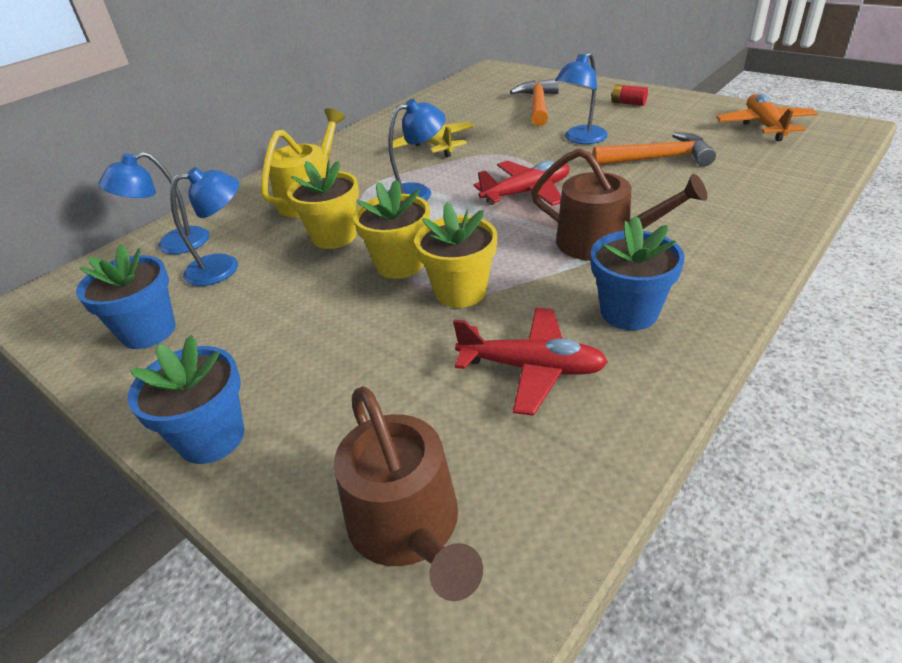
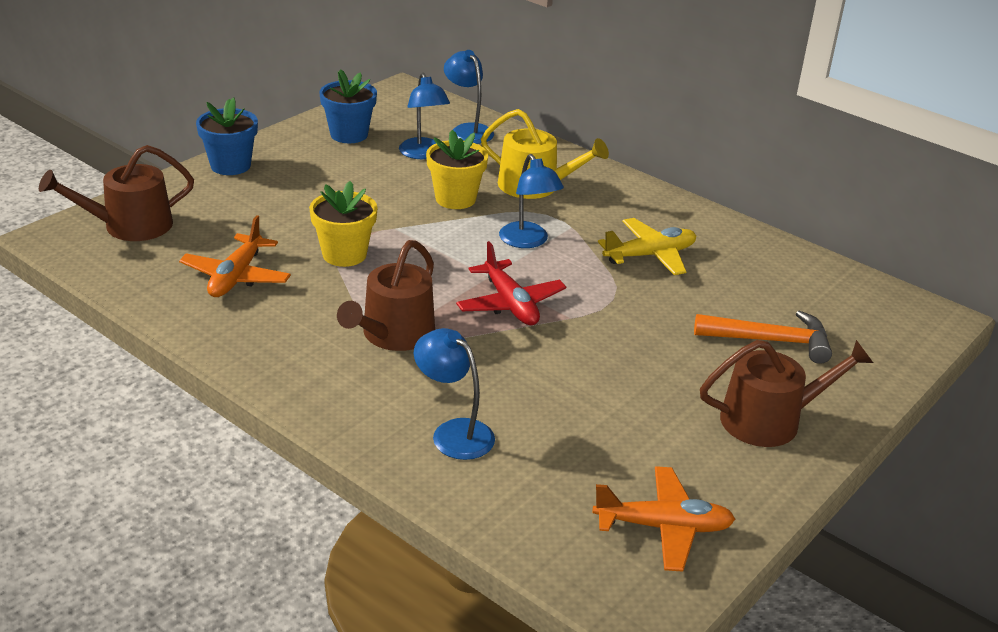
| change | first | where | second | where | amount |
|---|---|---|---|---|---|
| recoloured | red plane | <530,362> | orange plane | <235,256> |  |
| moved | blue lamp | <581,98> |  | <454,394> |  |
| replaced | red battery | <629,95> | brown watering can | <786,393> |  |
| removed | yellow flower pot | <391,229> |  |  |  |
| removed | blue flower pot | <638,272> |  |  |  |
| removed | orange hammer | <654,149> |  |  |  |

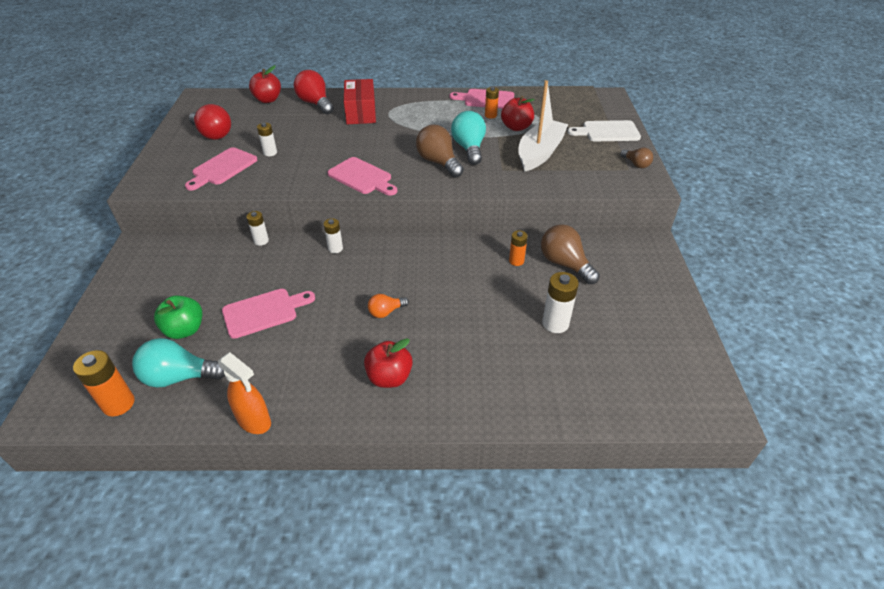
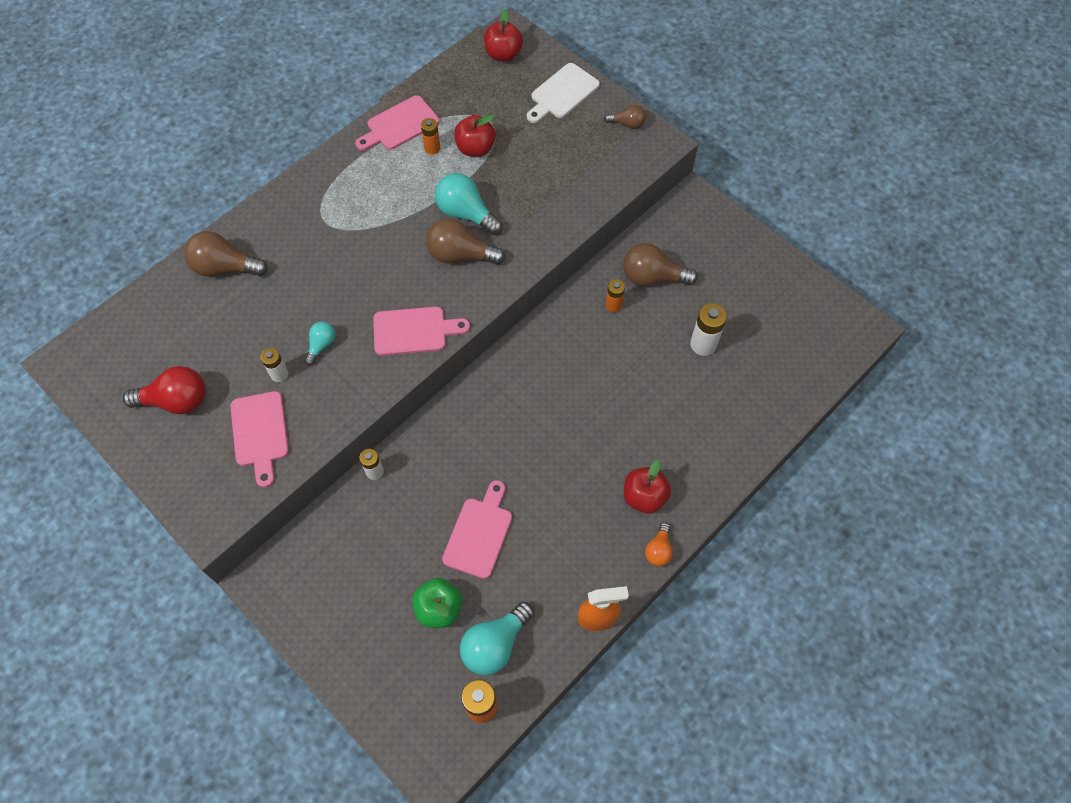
| change | first | where | second | where | amount |
|---|---|---|---|---|---|
| recoloured | red light bulb | <314,92> | brown light bulb | <226,253> |  |
| added |  |  | turquoise light bulb | <320,343> |  |
| moved | red apple | <265,84> |  | <503,35> |  |
| moved | orange light bulb | <388,306> |  | <659,544> |  |
| removed | white battery | <333,235> |  |  |  |
| removed | red box | <360,101> |  |  |  |
| removed | white boat | <543,126> |  |  |  |

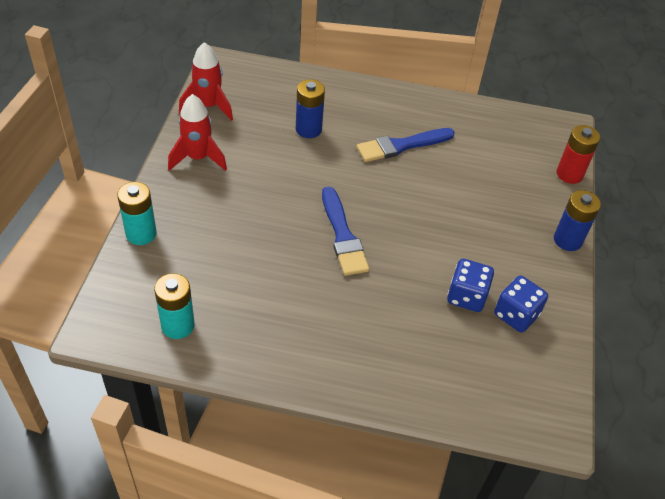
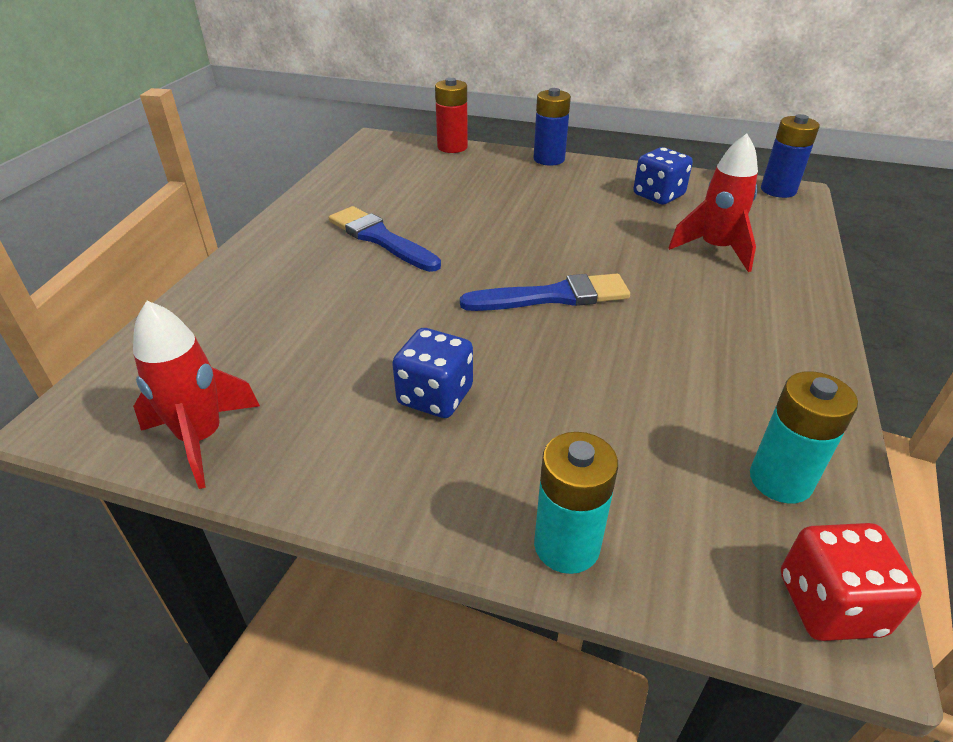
| change | first | where | second | where | amount |
|---|---|---|---|---|---|
| turned | blue brush | <405,145> |  | <385,239> | 150 degrees clockwise |
| moved | blue dice | <470,285> |  | <432,373> |  |
| moved | red rocket | <197,132> |  | <713,203> |  |
| moved | blue battery | <310,108> |  | <790,156> |  |
| added |  |  | red dice | <851,582> |  |

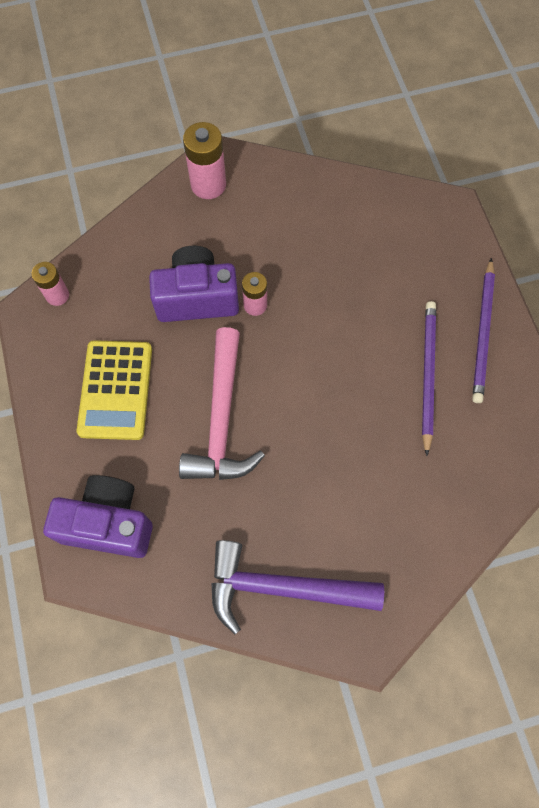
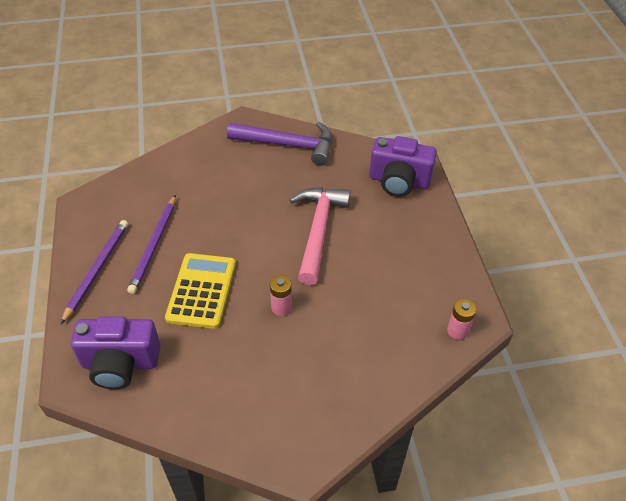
| change | first | where | second | where | amount |
|---|---|---|---|---|---|
| moved | purple camera | <194,284> |  | <116,352> |  |
| moved | yellow calculator | <114,390> |  | <200,291> |  |
| removed | pink battery | <204,160> |  |  |  |

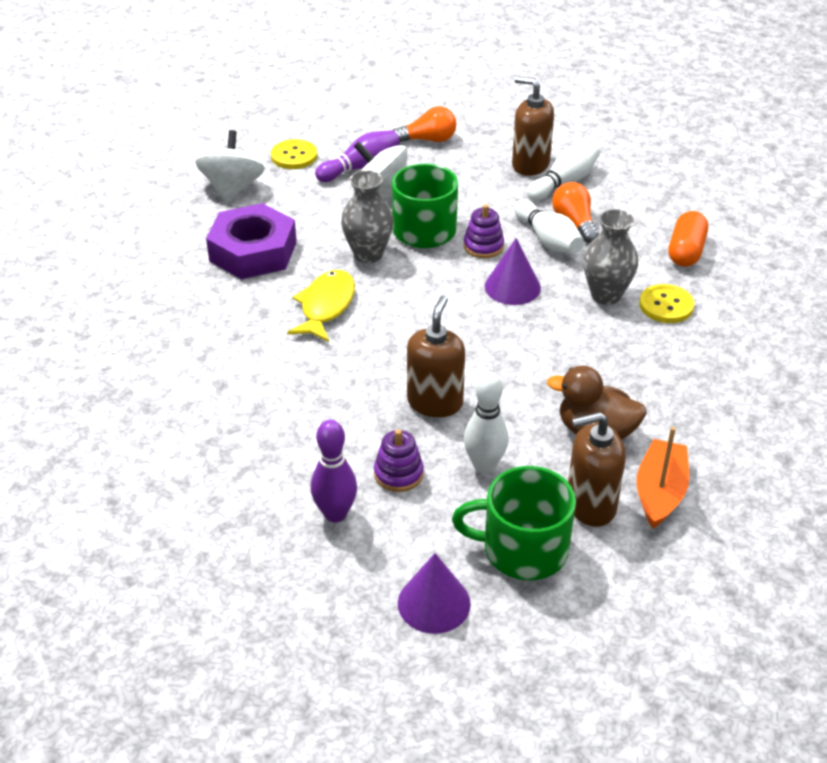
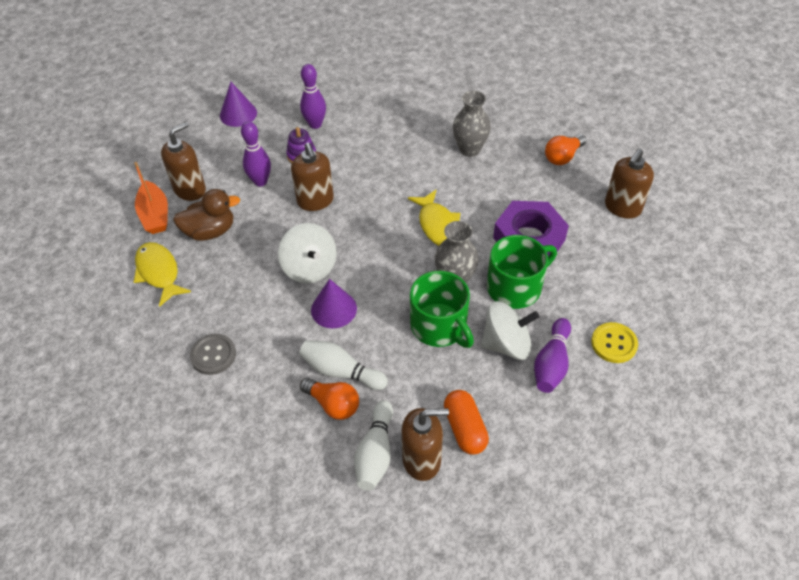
| change | first | where | second | where | amount |
|---|---|---|---|---|---|
| added |  |  | yellow fish | <162,274> |  |
| recoloured | yellow button | <666,303> | grey button | <213,354> |  |
| recoloured | white bowling pin | <486,423> | purple bowling pin | <256,153> |  |
| moved | white spinning top | <230,166> |  | <307,253> |  |
| moved | orange capsule | <688,239> |  | <466,422> |  |
| moved | grey vase | <610,257> |  | <472,124> |  |
| moved | green mug | <514,523> |  | <522,272> |  |
| moved | orange light bulb | <425,124> |  | <565,149> |  |
| added |  |  | brown soap dispenser | <629,184> |  |
| removed | purple stacking toy | <483,231> |  |  |  |

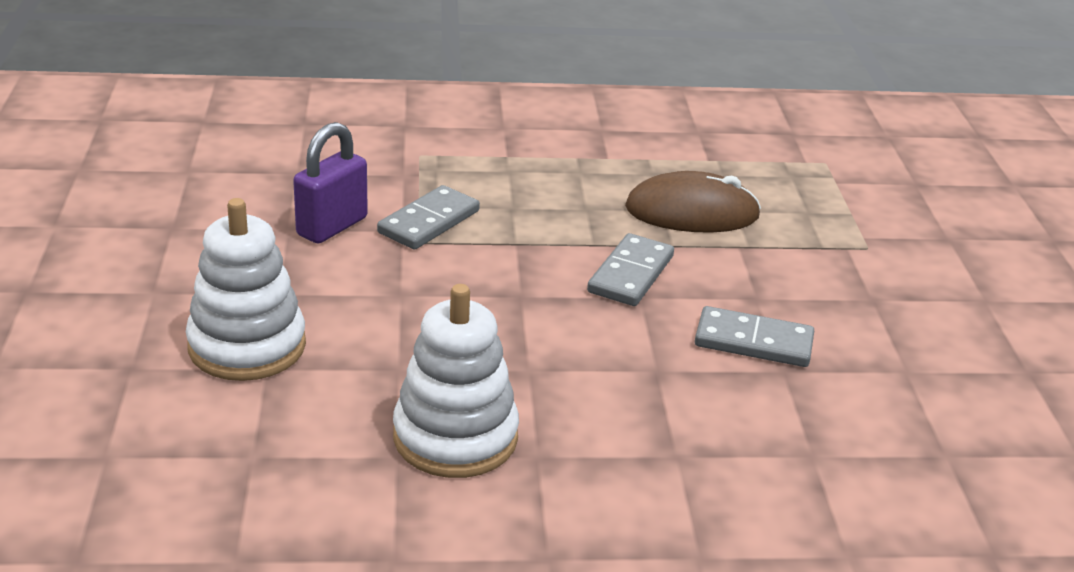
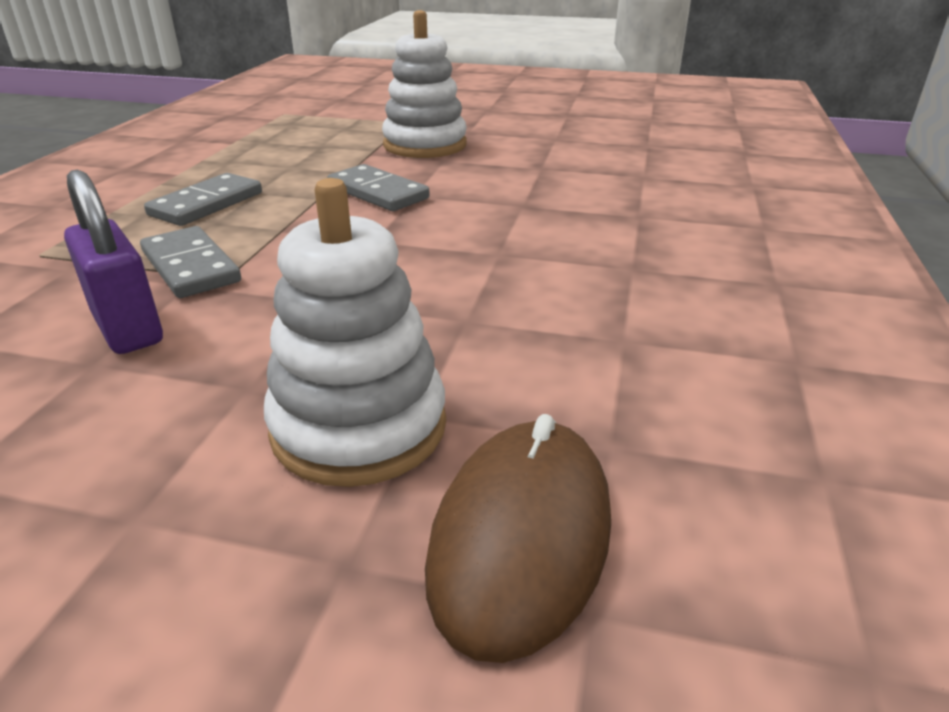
| change | first | where | second | where | amount |
|---|---|---|---|---|---|
| moved | grey domino | <754,336> |  | <203,199> |  |
| moved | white stacking toy | <456,381> |  | <424,84> |  |
| moved | brown mouse | <693,202> |  | <518,538> |  |

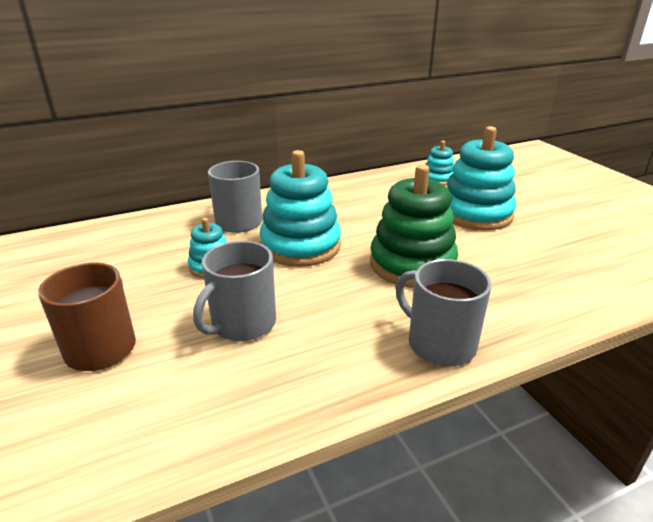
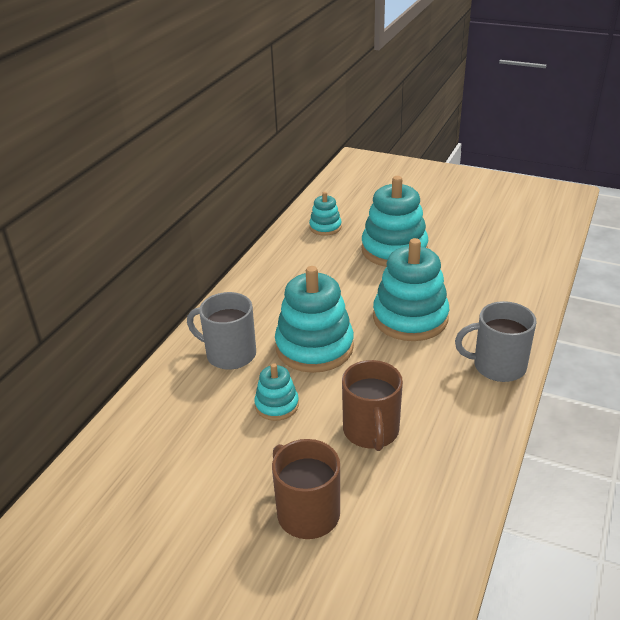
| change | first | where | second | where | amount |
|---|---|---|---|---|---|
| recoloured | grey mug | <234,291> | brown mug | <372,405> |  |
| recoloured | green stacking toy | <414,226> | turquoise stacking toy | <411,289> |  |

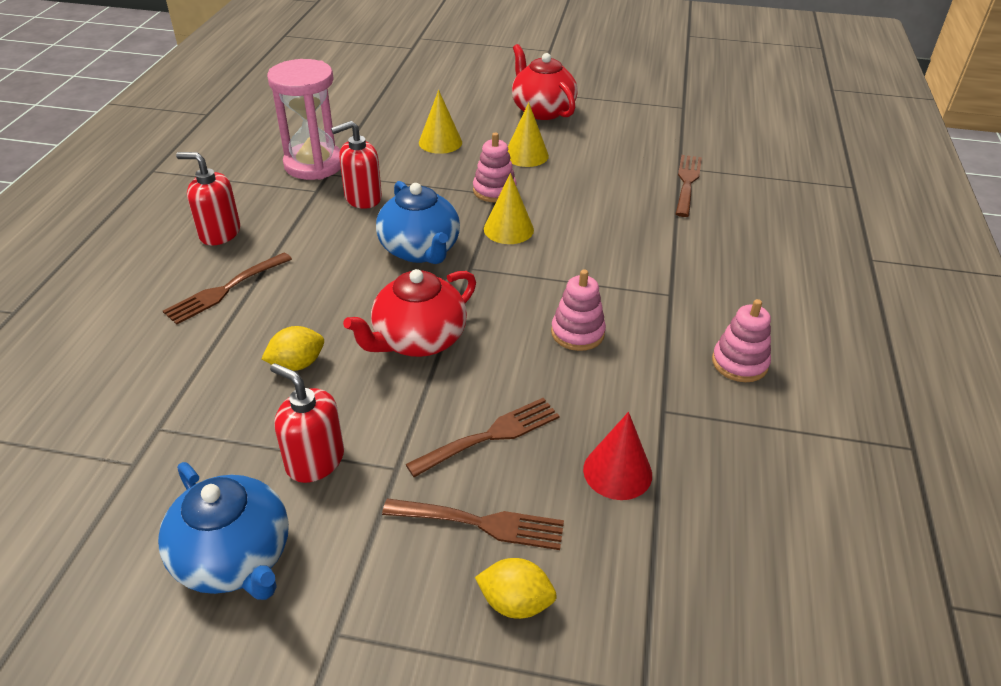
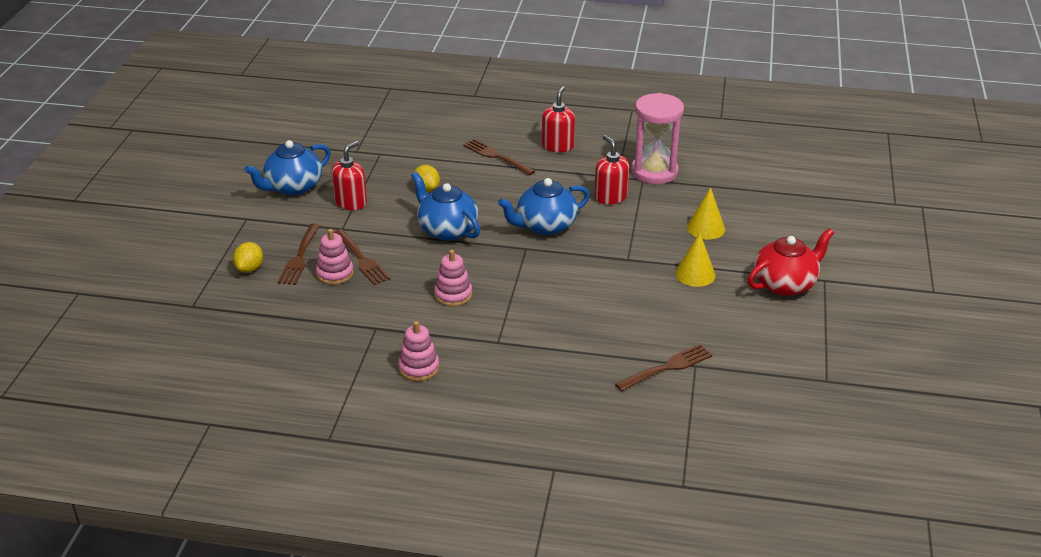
| change | first | where | second | where | amount |
|---|---|---|---|---|---|
| moved | pink stacking toy | <495,167> |  | <335,257> |  |
| recoloured | red teapot | <409,313> | blue teapot | <445,206> |  |
| turned | brown fork | <689,186> |  | <663,367> | 45 degrees counterclockwise |
| removed | yellow cone | <509,208> |  |  |  |
| removed | red cone | <617,456> |  |  |  |

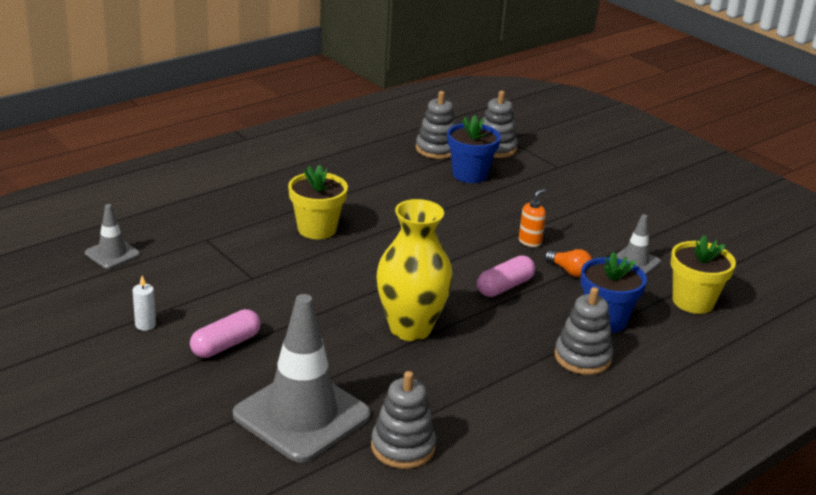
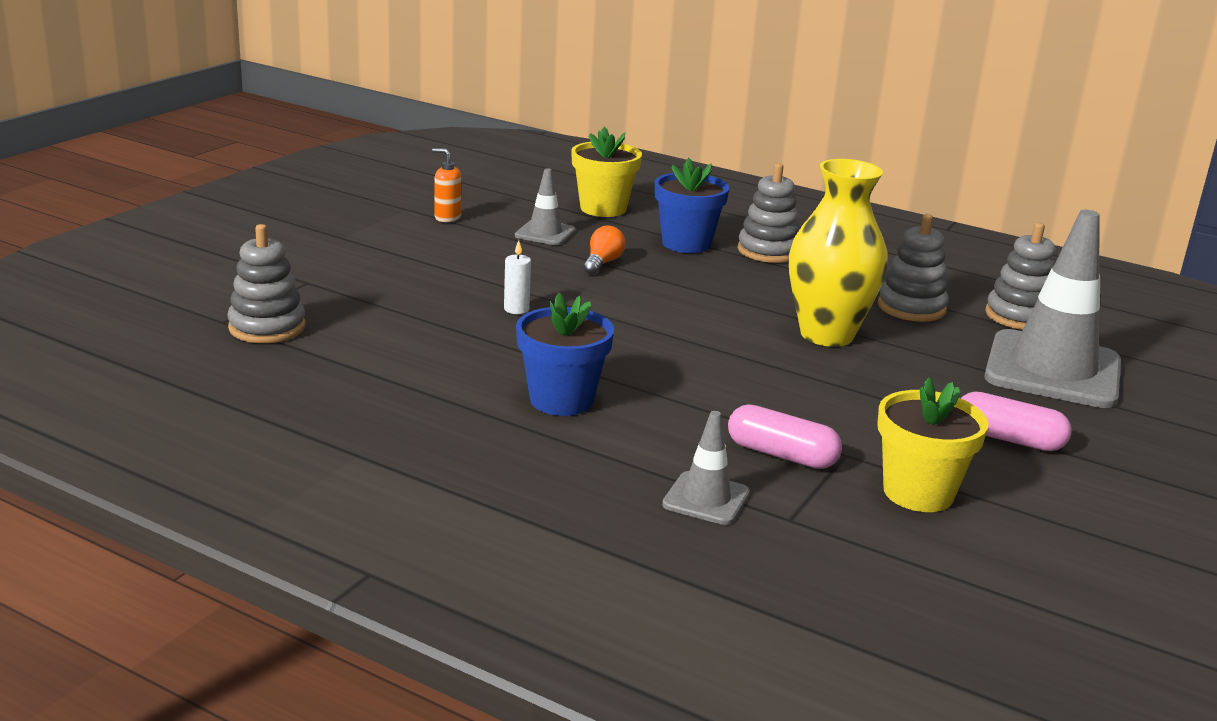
| change | first | where | second | where | amount |
|---|---|---|---|---|---|
| moved | orange soap dispenser | <532,218> |  | <447,185> |  |
| moved | white candle | <144,303> |  | <517,277> |  |
| moved | blue flower pot | <474,149> |  | <565,354> |  |
| moved | grey traffic cone | <112,236> |  | <706,468> |  |
| moved | pink capsule | <506,276> |  | <785,436> |  |
| moved | yellow flower pot | <318,202> |  | <933,444> |  |
| moved | grey stacking toy | <436,125> |  | <913,268> |  |

